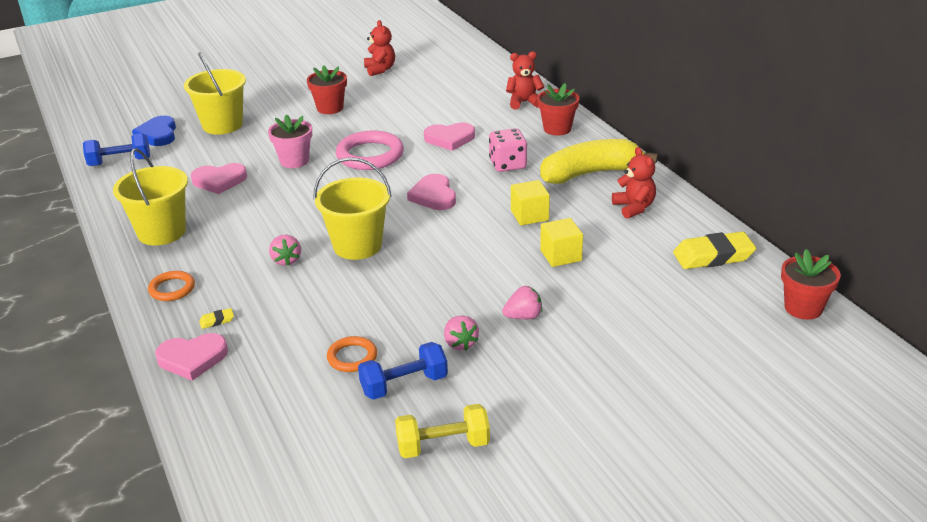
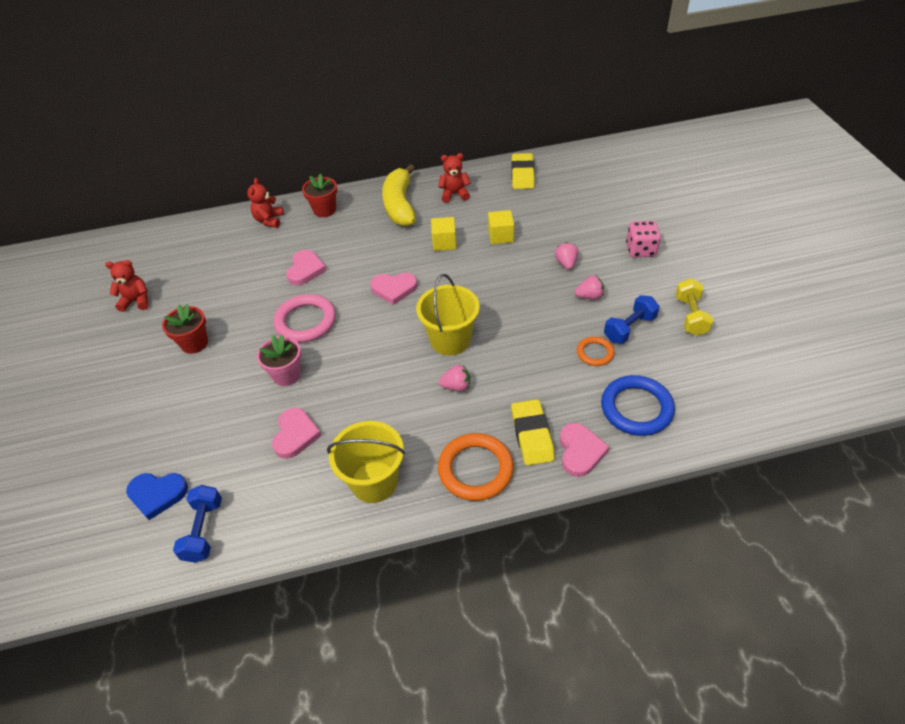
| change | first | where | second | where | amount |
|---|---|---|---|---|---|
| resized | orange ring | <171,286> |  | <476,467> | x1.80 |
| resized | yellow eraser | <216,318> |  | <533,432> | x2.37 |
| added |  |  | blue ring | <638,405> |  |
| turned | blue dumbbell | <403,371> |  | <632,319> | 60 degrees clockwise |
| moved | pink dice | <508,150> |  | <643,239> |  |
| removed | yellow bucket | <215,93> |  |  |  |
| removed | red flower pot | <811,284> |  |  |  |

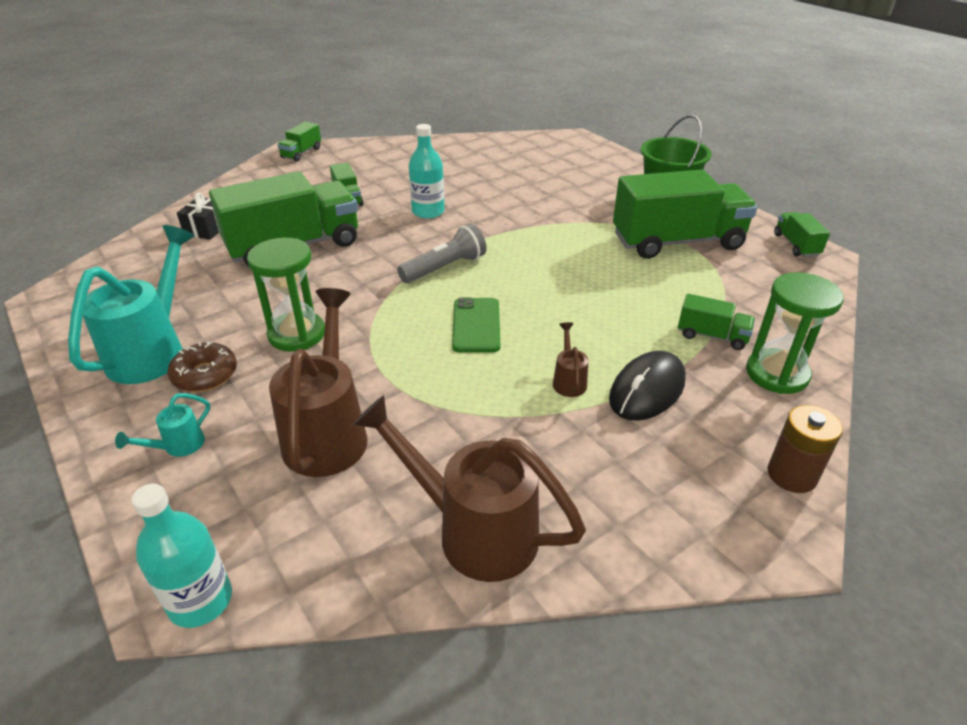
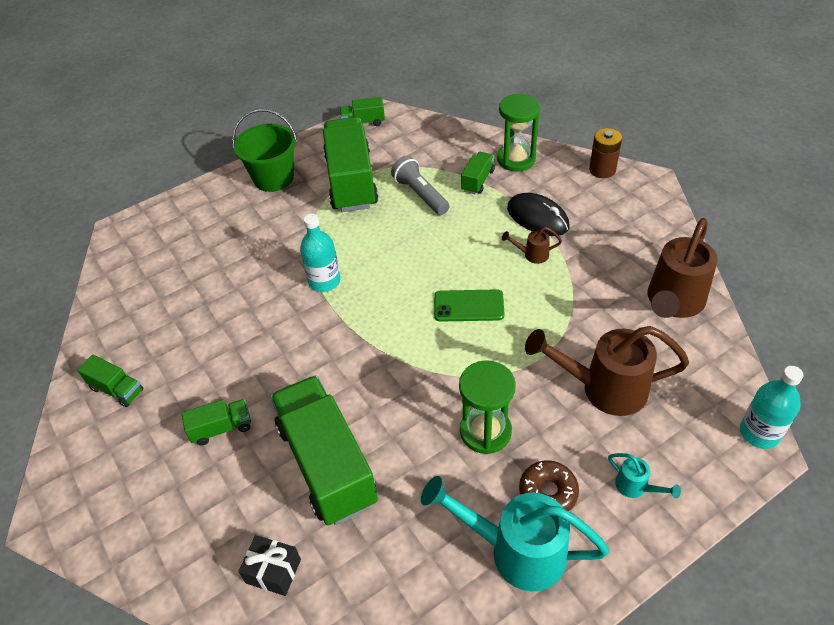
| change | first | where | second | where | amount |
|---|---|---|---|---|---|
| moved | green truck | <299,141> |  | <110,381> |  |
| moved | turquoise bottle | <427,171> |  | <320,253> |  |
| moved | grey flashlight | <442,253> |  | <420,185> |  |

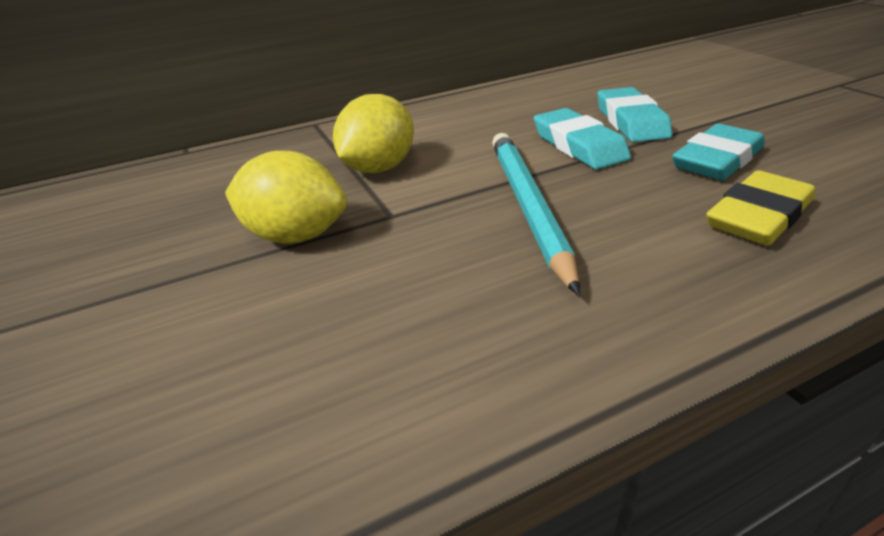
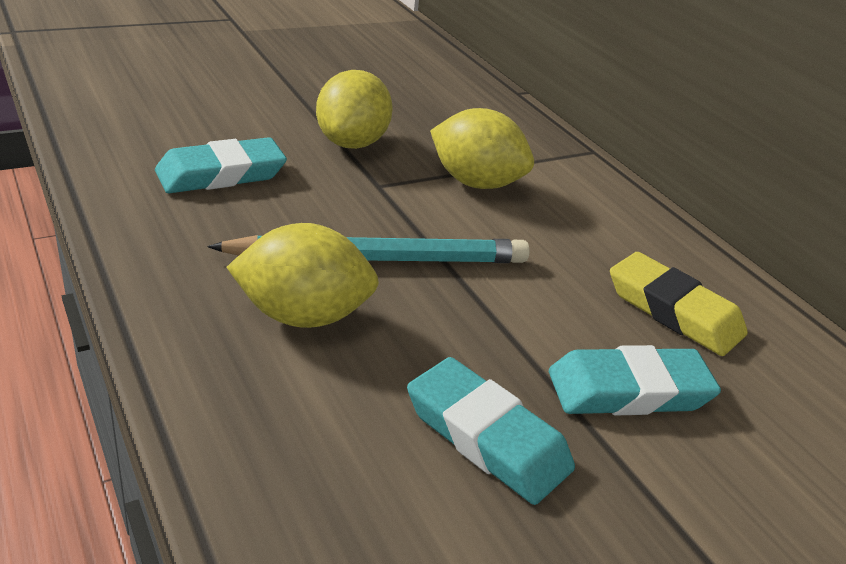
| change | first | where | second | where | amount |
|---|---|---|---|---|---|
| moved | turquoise eraser | <582,138> |  | <221,165> |  |
| added |  |  | yellow lemon | <303,275> |  |
| moved | yellow eraser | <760,208> |  | <679,304> |  |

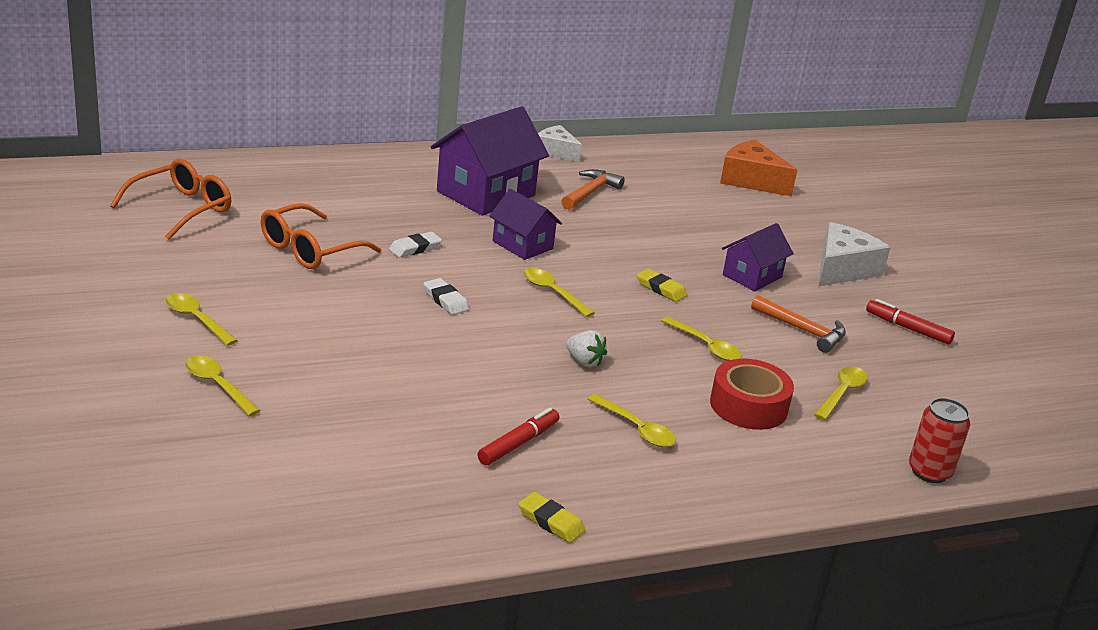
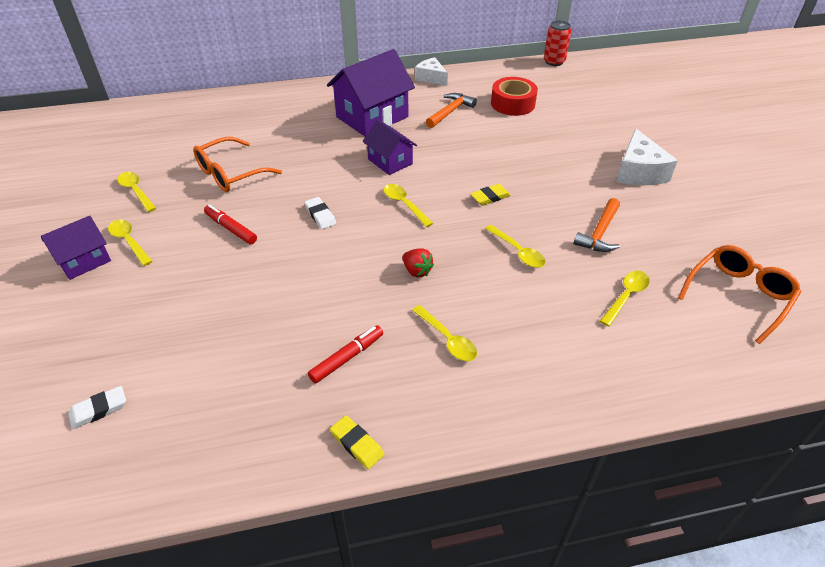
| change | first | where | second | where | amount |
|---|---|---|---|---|---|
| moved | purple house | <758,257> |  | <76,248> |  |
| moved | white eraser | <415,245> |  | <97,407> |  |
| moved | yellow spoon | <223,385> |  | <136,192> |  |
| moved | red marker | <910,322> |  | <230,224> |  |
| recoloured | white strawberry | <586,348> | red strawberry | <418,262> |  |
| turned | yellow eraser | <662,285> |  | <490,195> | 75 degrees counterclockwise |
| moved | red tape | <752,394> |  | <514,96> |  |
| moved | red can | <939,440> |  | <557,43> |  |
| turned | orange hammer | <798,324> |  | <597,225> | 75 degrees clockwise |
| turned | white cheese | <854,254> |  | <647,156> | 135 degrees clockwise |
| moved | orange glasses | <170,199> |  | <739,294> |  |
| removed | orange cheese | <758,168> |  |  |  |

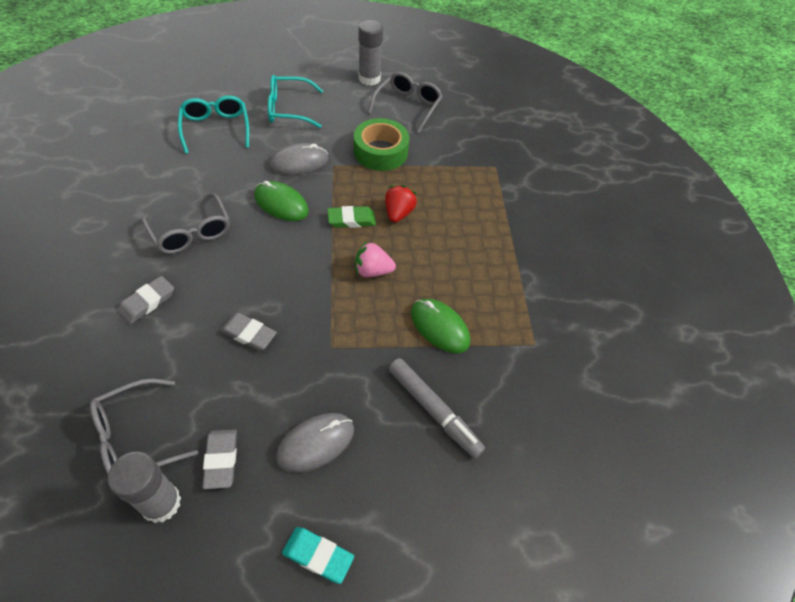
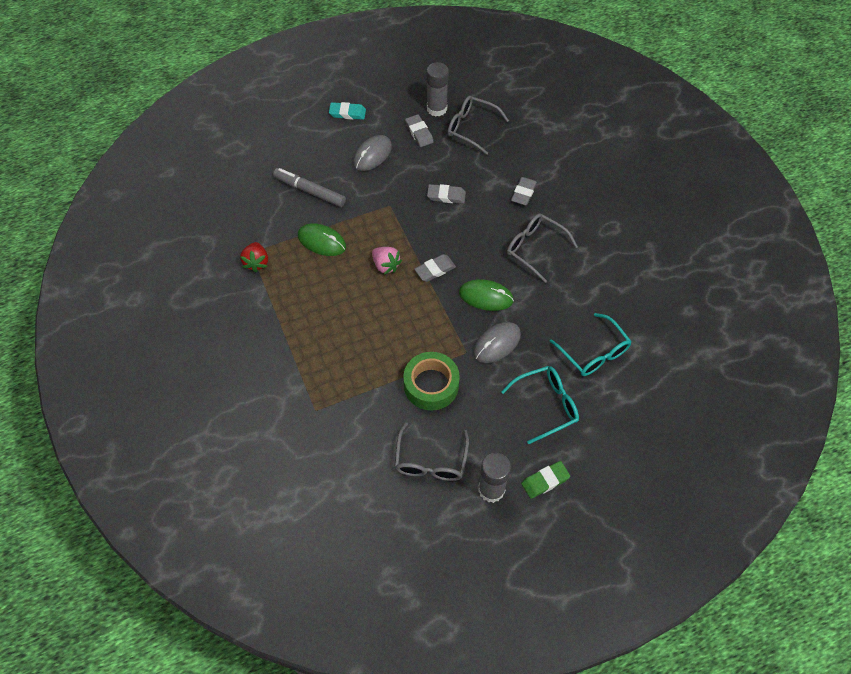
| change | first | where | second | where | amount |
|---|---|---|---|---|---|
| moved | red strawberry | <401,204> |  | <254,257> |  |
| turned | pink strawberry | <375,259> |  | <387,261> | 60 degrees clockwise |
| added |  |  | grey eraser | <435,268> |  |
| turned | grey glasses | <144,426> |  | <478,125> | 105 degrees counterclockwise |
| moved | green eraser | <351,217> |  | <545,480> |  |

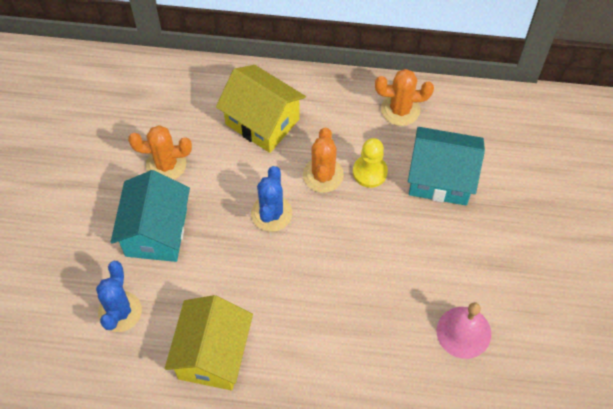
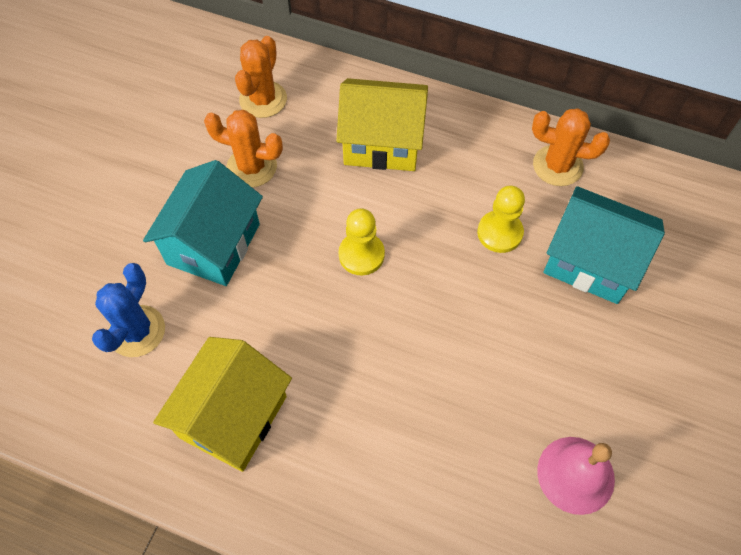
| change | first | where | second | where | amount |
|---|---|---|---|---|---|
| moved | orange cactus | <323,160> |  | <261,77> |  |
| turned | yellow house | <261,109> |  | <382,124> | 45 degrees counterclockwise |
| replaced | blue cactus | <271,199> | yellow pawn | <362,241> |  |

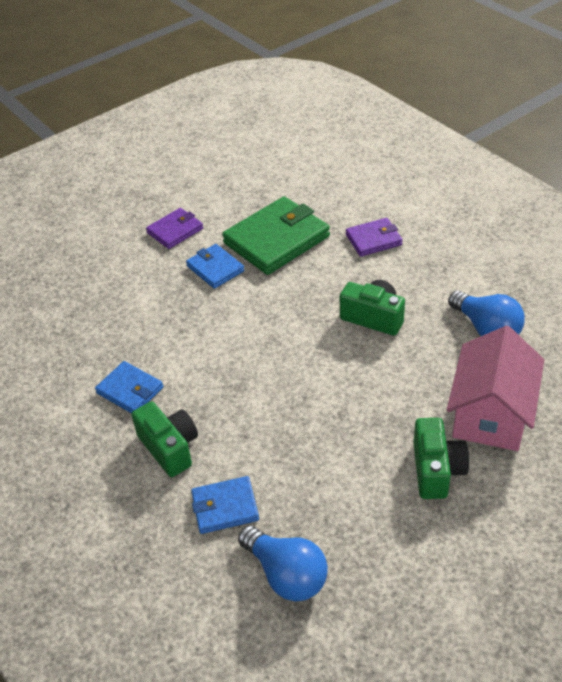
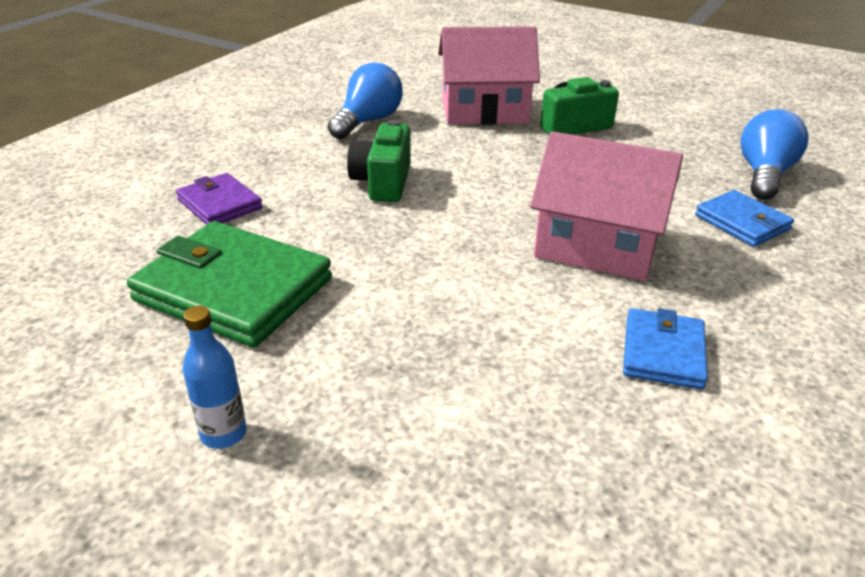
| change | first | where | second | where | amount |
|---|---|---|---|---|---|
| replaced | purple wallet | <174,228> | blue bottle | <215,377> |  |
| added |  |  | pink house | <606,206> |  |
| removed | green camera | <164,439> |  |  |  |
| removed | blue wallet | <215,266> |  |  |  |

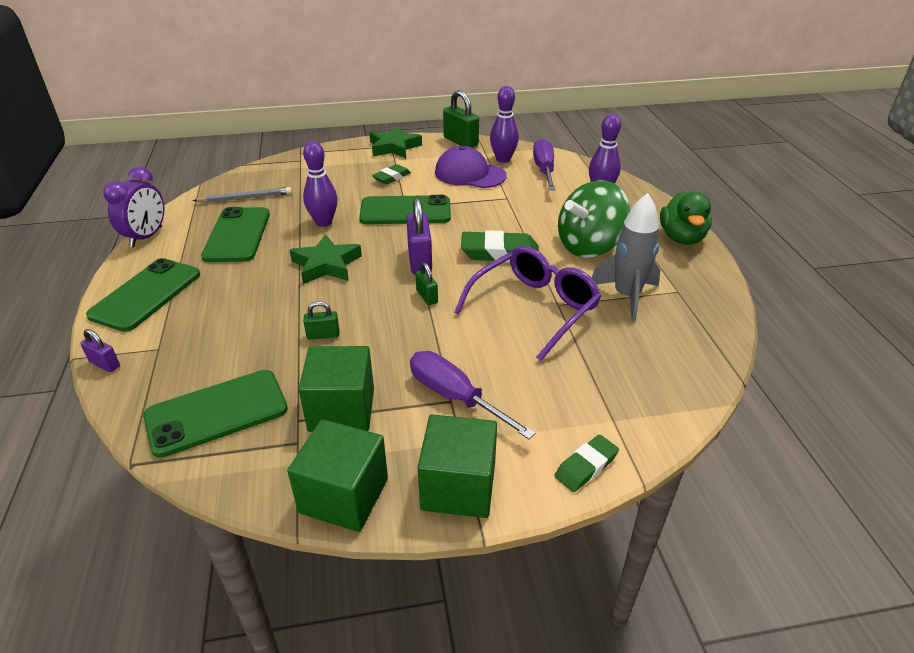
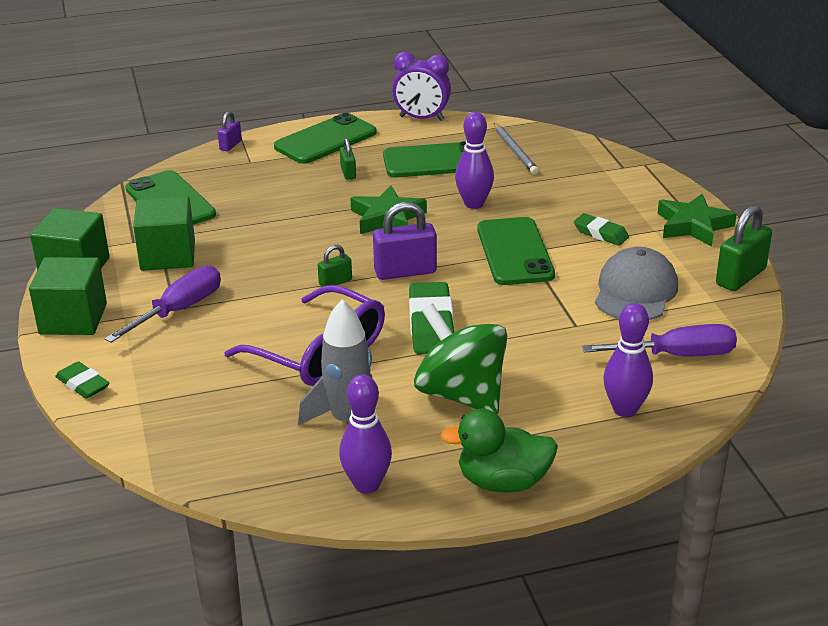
| change | first | where | second | where | amount |
|---|---|---|---|---|---|
| turned | green phone | <143,295> |  | <325,138> | 60 degrees counterclockwise |
| moved | purple bowling pin | <504,124> |  | <365,433> |  |
| moved | green padlock | <321,320> |  | <348,159> |  |
| recoloured | purple cap | <471,167> | grey cap | <636,283> |  |

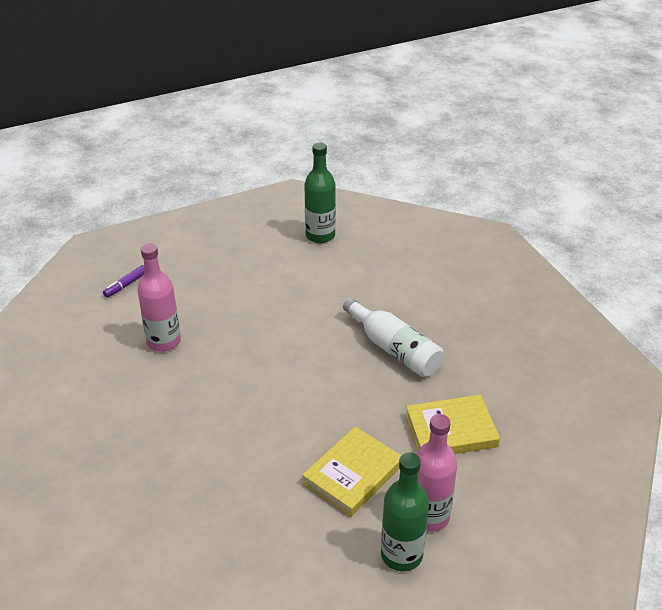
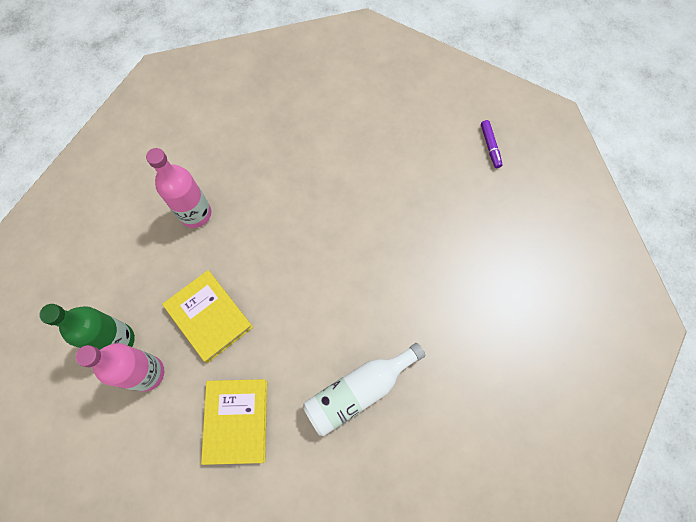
| change | first | where | second | where | amount |
|---|---|---|---|---|---|
| moved | pink bottle | <159,297> |  | <178,188> |  |
| turned | purple marker | <124,281> |  | <492,144> | 150 degrees counterclockwise |
| removed | green bottle | <320,193> |  |  |  |

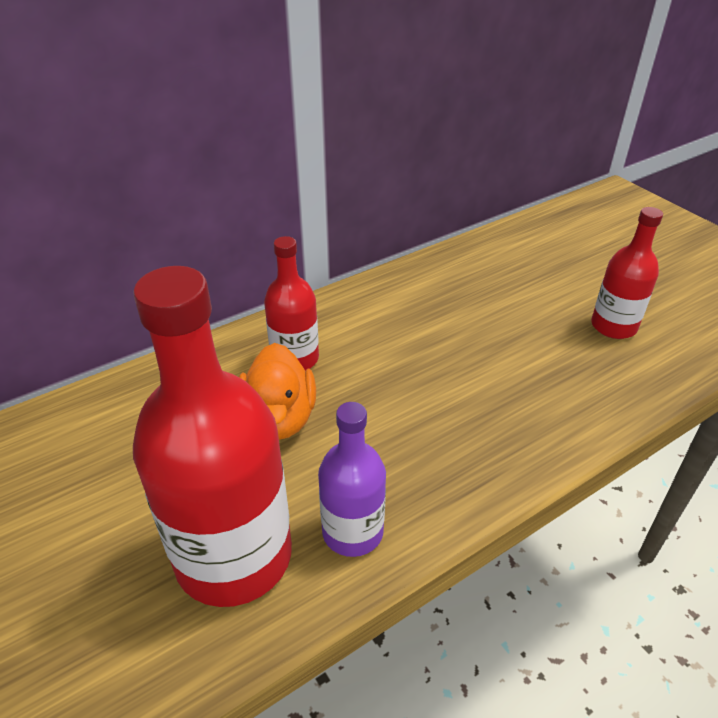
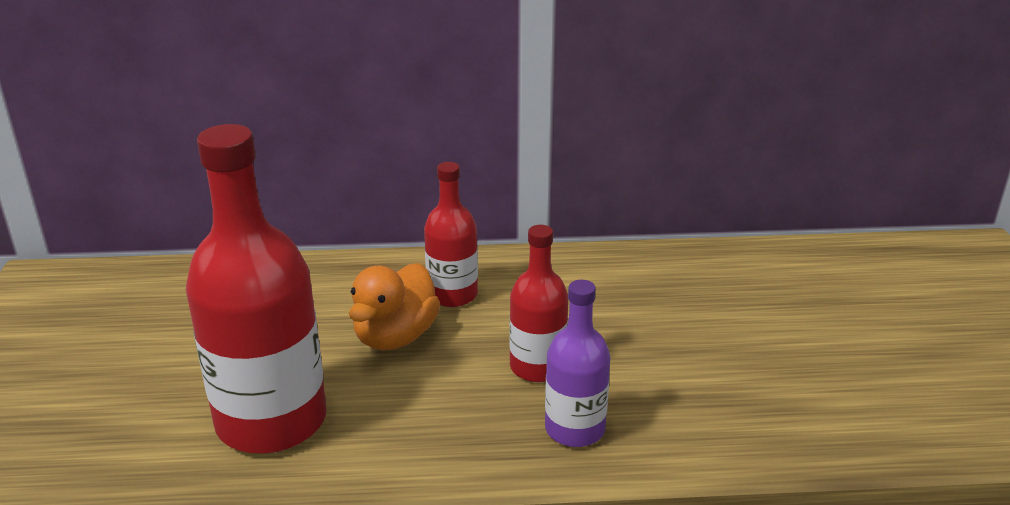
| change | first | where | second | where | amount |
|---|---|---|---|---|---|
| moved | red bottle | <627,273> |  | <538,303> |  |
| moved | purple bottle | <352,479> |  | <578,363> |  |

